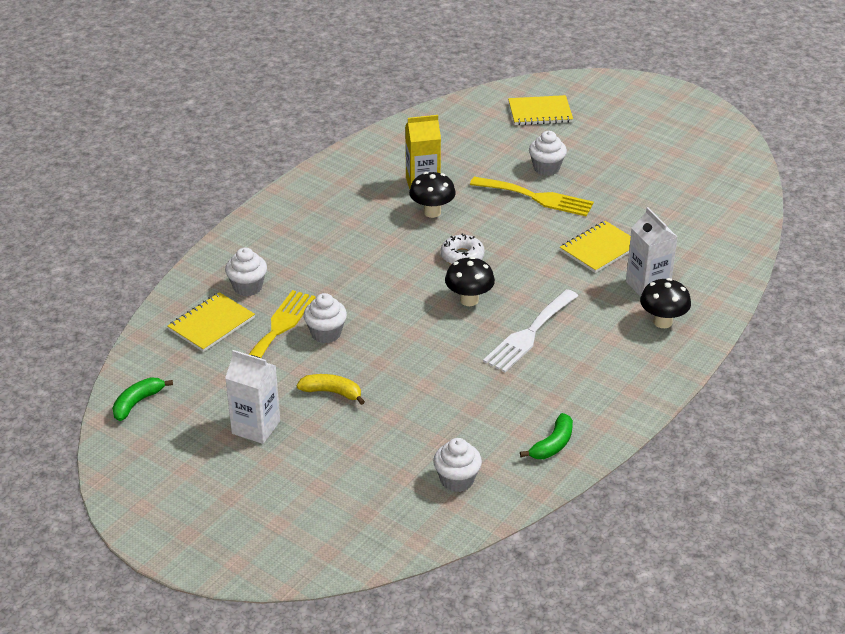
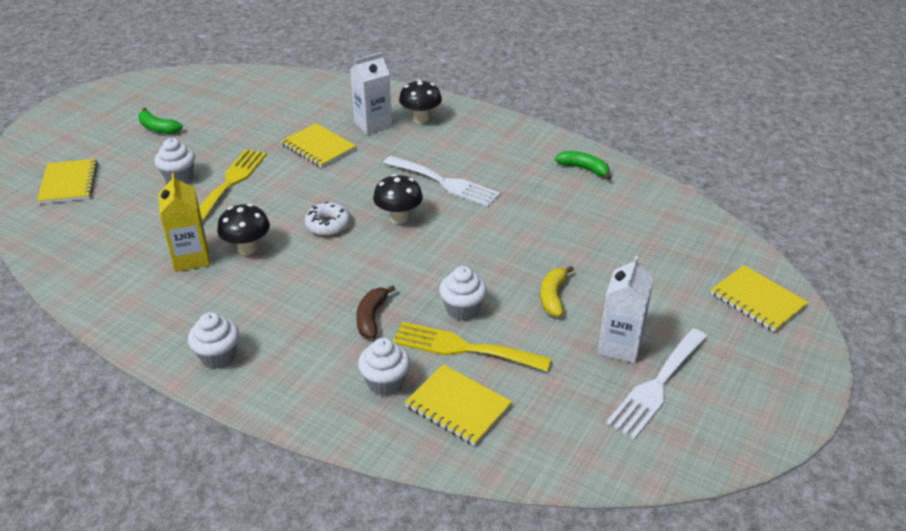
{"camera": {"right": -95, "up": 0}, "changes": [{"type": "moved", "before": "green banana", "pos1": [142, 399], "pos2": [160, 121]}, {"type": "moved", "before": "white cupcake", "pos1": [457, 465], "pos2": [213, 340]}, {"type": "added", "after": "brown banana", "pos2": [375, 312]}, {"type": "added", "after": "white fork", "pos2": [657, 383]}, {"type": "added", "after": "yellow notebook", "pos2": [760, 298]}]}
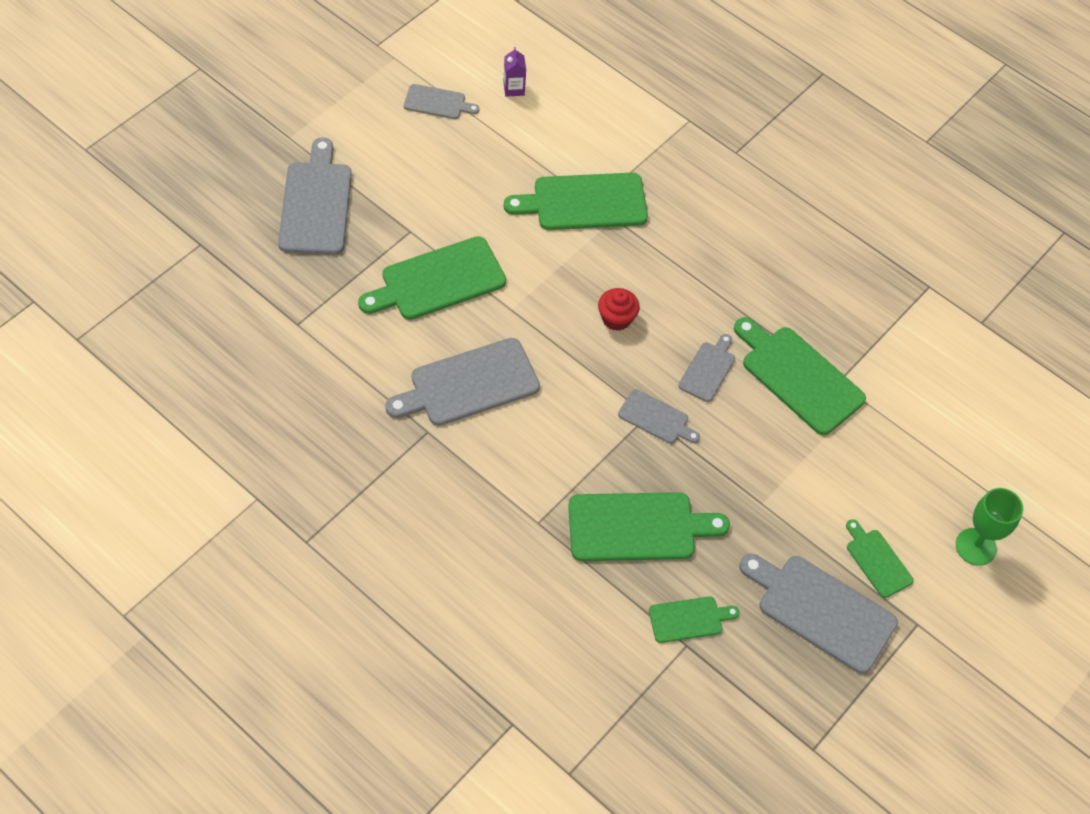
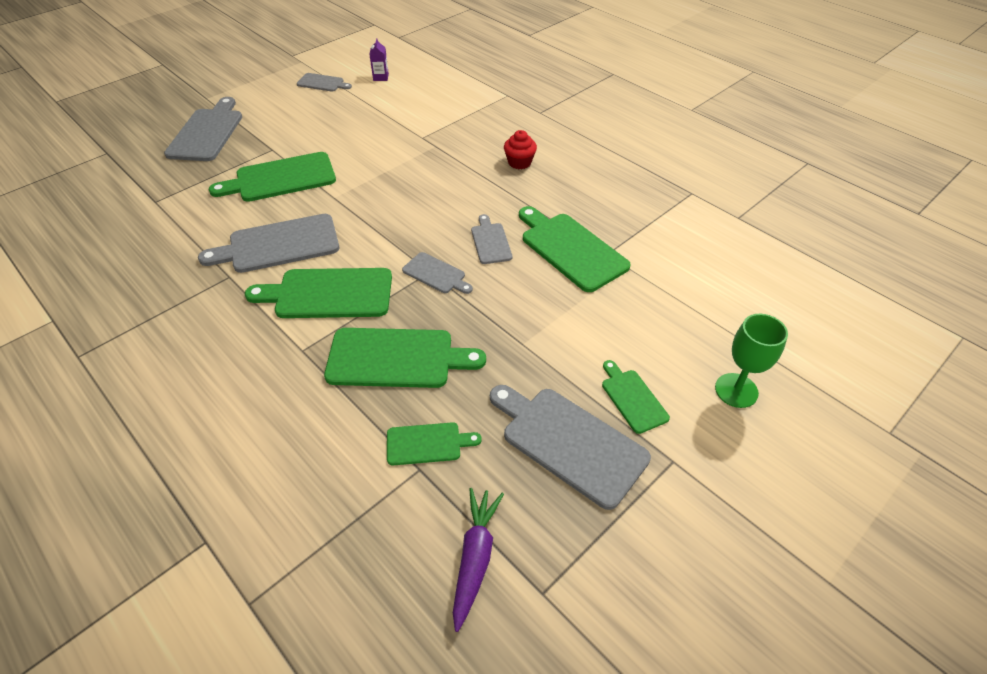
{"camera": {"right": 10, "up": -10}, "changes": [{"type": "moved", "before": "green cutting board", "pos1": [576, 201], "pos2": [318, 293]}, {"type": "added", "after": "purple carrot", "pos2": [478, 560]}, {"type": "turned", "before": "grey cutting board", "pos1": [706, 368], "pos2": [491, 239], "turn": -45}, {"type": "moved", "before": "red cupcake", "pos1": [619, 309], "pos2": [520, 149]}]}
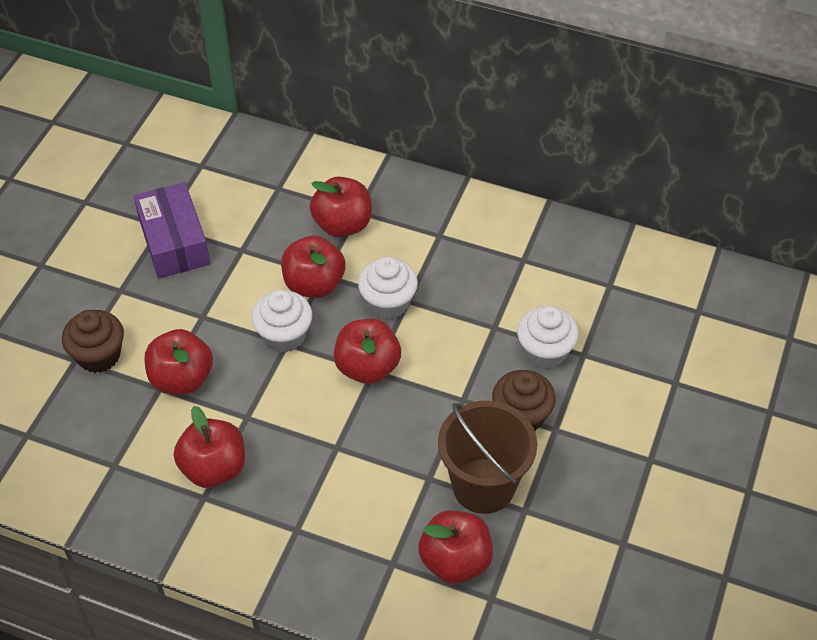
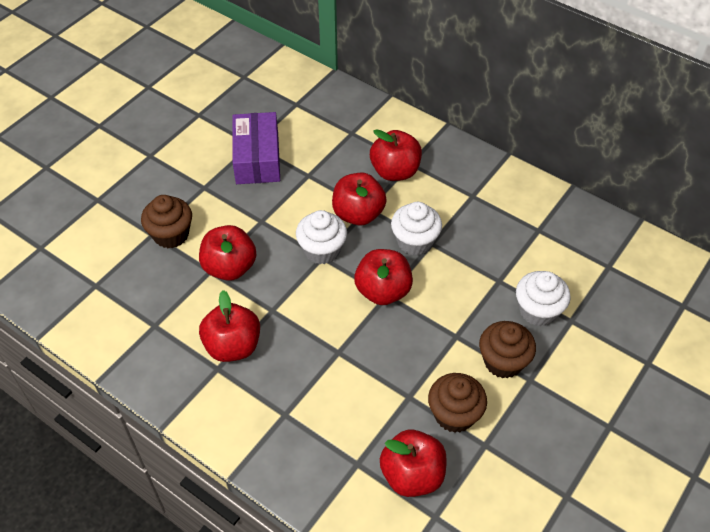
{"camera": {"right": 15, "up": 0}, "changes": [{"type": "replaced", "before": "brown bucket", "after": "brown cupcake", "pos1": [487, 457], "pos2": [457, 403]}]}
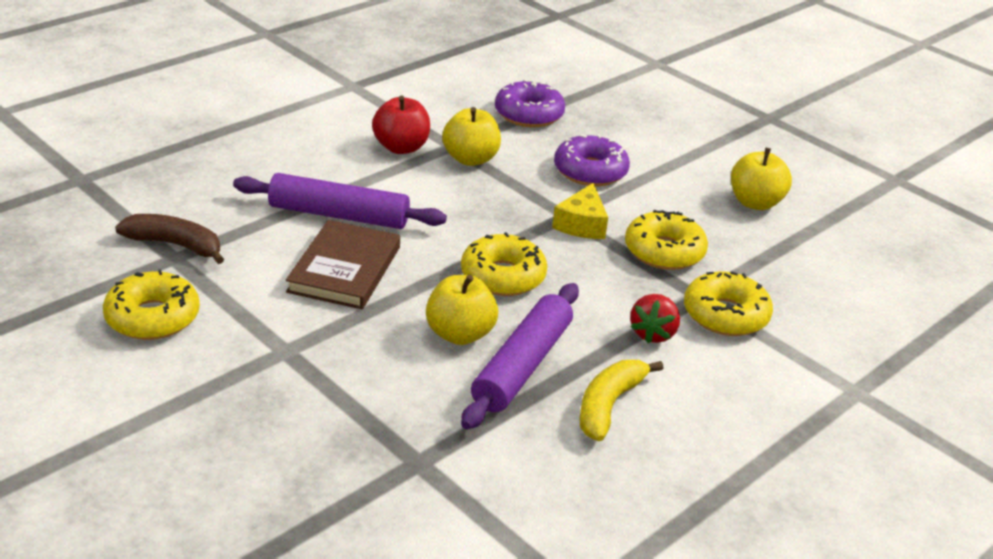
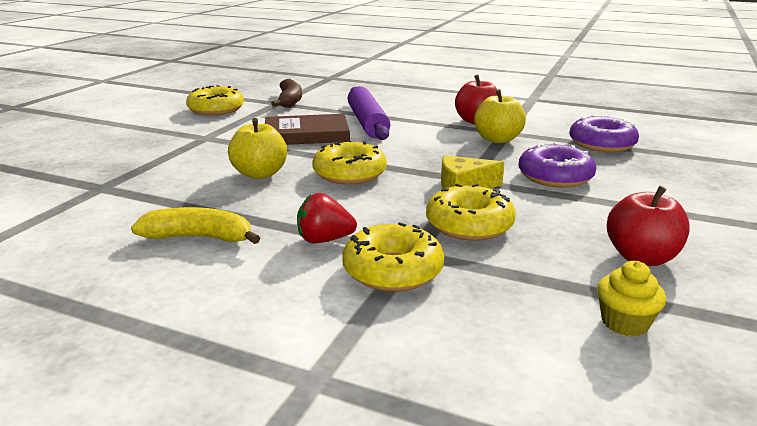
{"camera": {"right": 70, "up": -10}, "changes": [{"type": "added", "after": "yellow cupcake", "pos2": [631, 298]}, {"type": "recoloured", "before": "yellow apple", "after": "red apple", "pos1": [761, 179], "pos2": [648, 226]}, {"type": "removed", "before": "purple rolling pin", "pos1": [520, 356]}]}
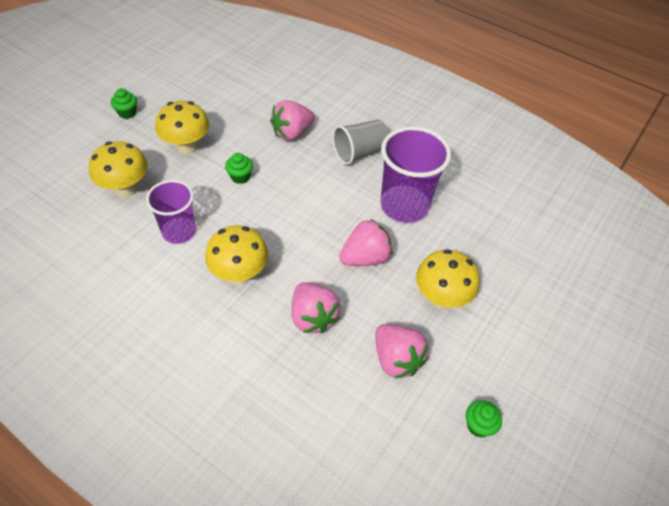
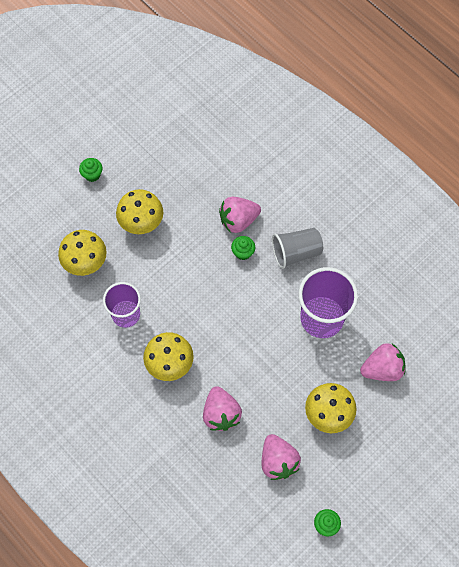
{"camera": {"right": 15, "up": 15}, "changes": [{"type": "moved", "before": "green cupcake", "pos1": [239, 168], "pos2": [243, 248]}, {"type": "moved", "before": "pink strawberry", "pos1": [366, 242], "pos2": [382, 362]}]}
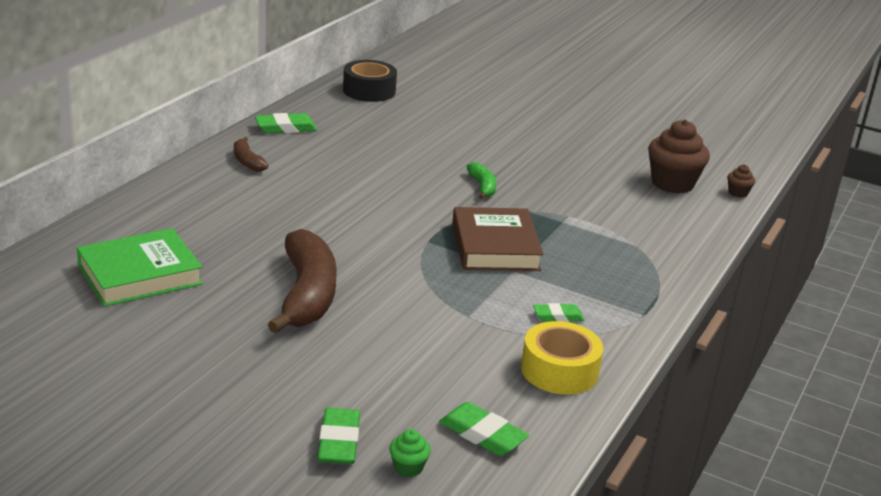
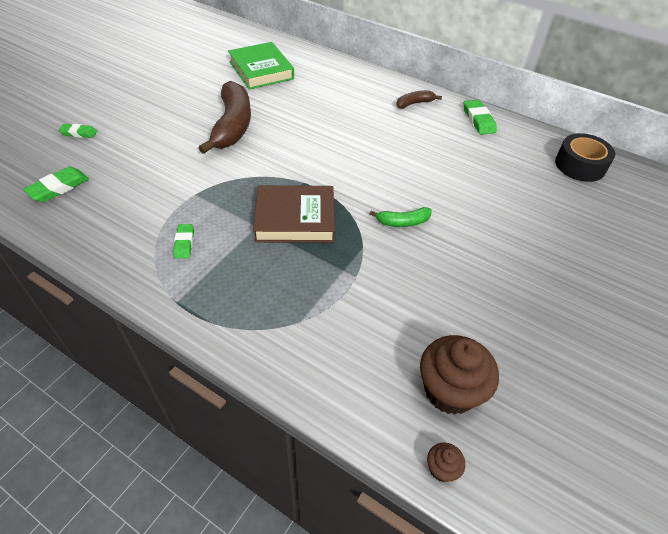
{"camera": {"right": 95, "up": 20}, "changes": [{"type": "resized", "before": "green eraser", "pos1": [339, 436], "pos2": [77, 131], "scale": 0.66}, {"type": "turned", "before": "brown banana", "pos1": [302, 281], "pos2": [225, 117], "turn": -90}, {"type": "removed", "before": "green cupcake", "pos1": [410, 453]}, {"type": "removed", "before": "yellow tape", "pos1": [562, 358]}]}
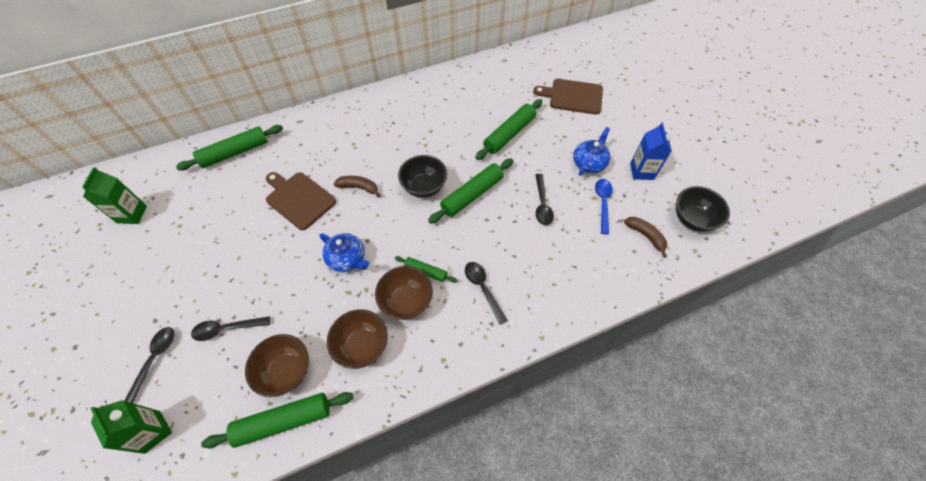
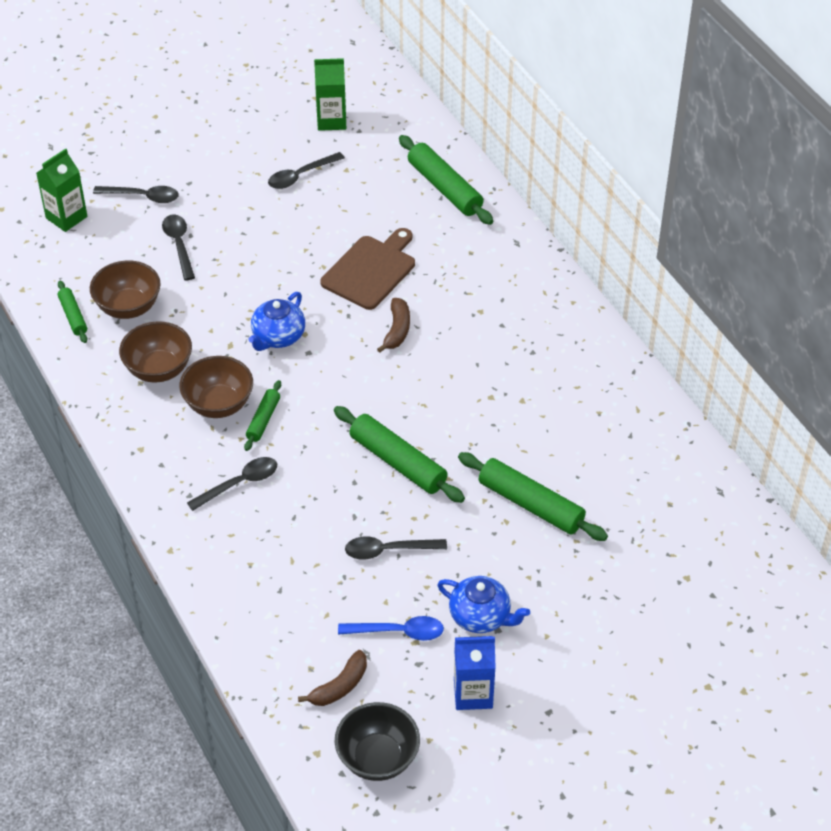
{"camera": {"right": 85, "up": -10}, "changes": [{"type": "resized", "before": "green rolling pin", "pos1": [277, 420], "pos2": [72, 312], "scale": 0.55}, {"type": "added", "after": "black spoon", "pos2": [306, 170]}, {"type": "removed", "before": "black bowl", "pos1": [423, 176]}, {"type": "removed", "before": "brown cutting board", "pos1": [568, 97]}]}
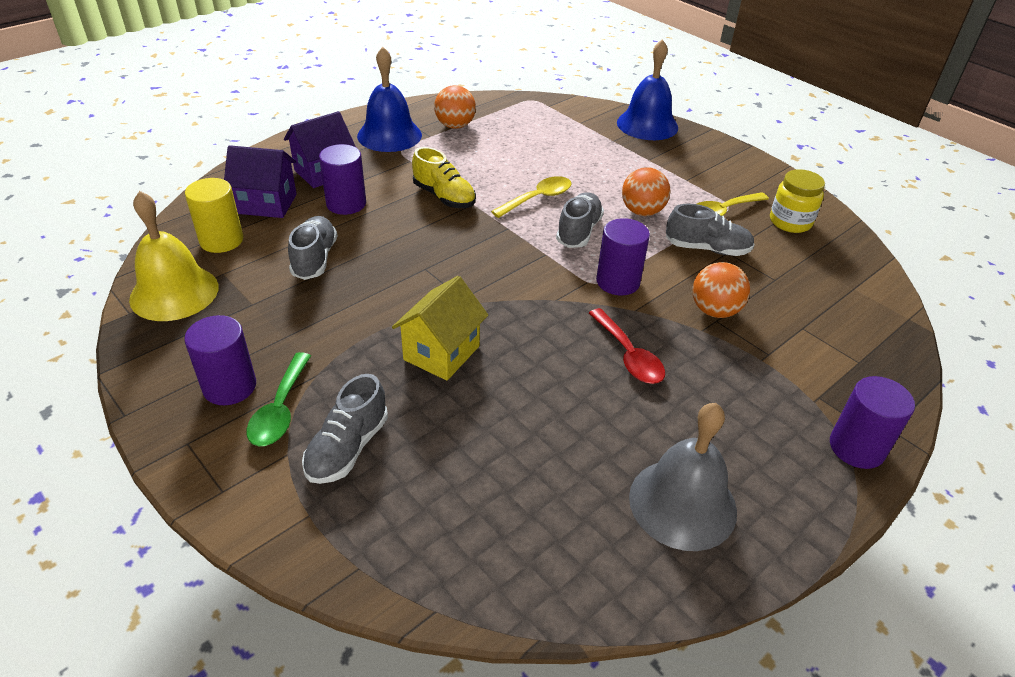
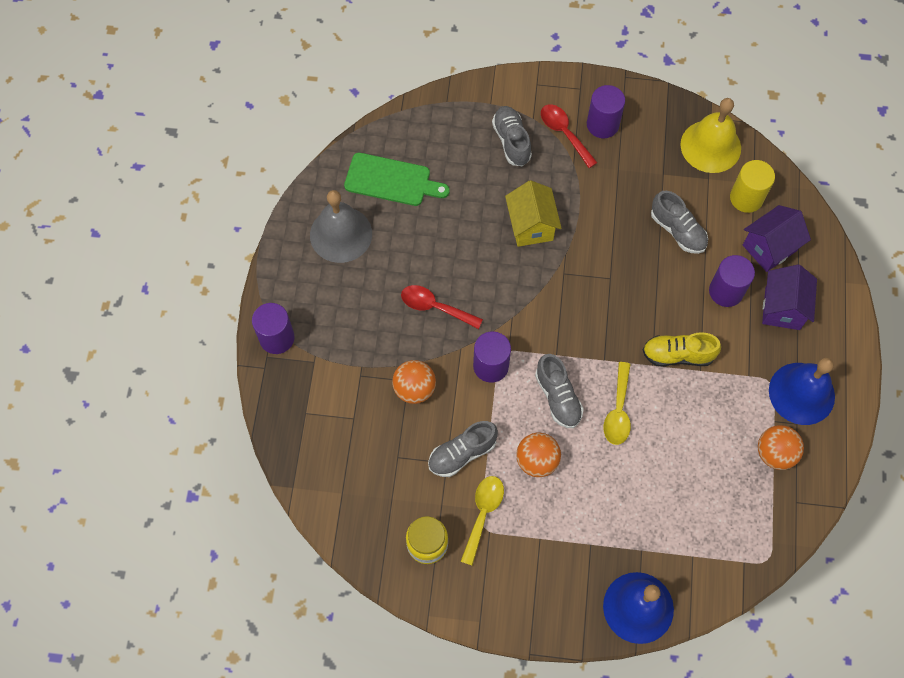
{"camera": {"right": 140, "up": 25}, "changes": [{"type": "added", "after": "green cutting board", "pos2": [397, 179]}, {"type": "recoloured", "before": "green spoon", "after": "red spoon", "pos1": [279, 399], "pos2": [569, 136]}]}
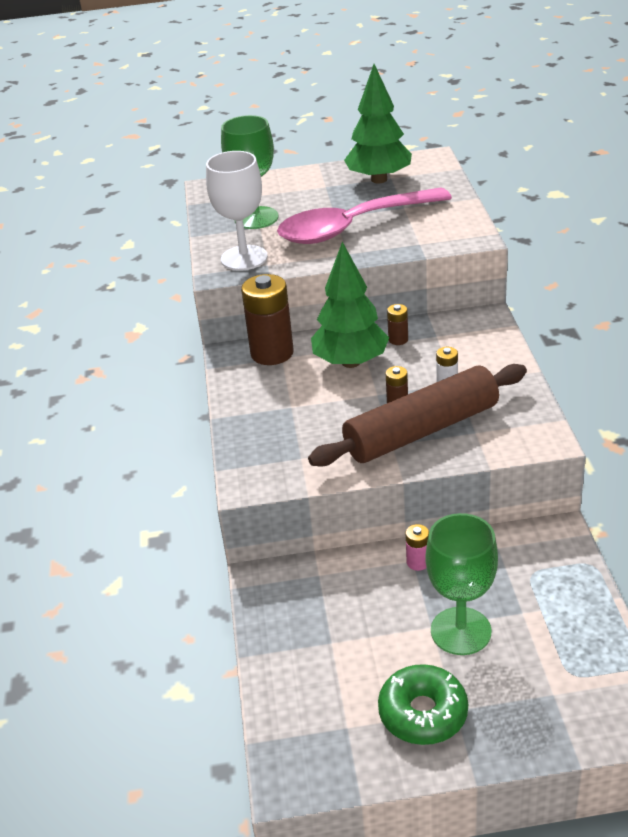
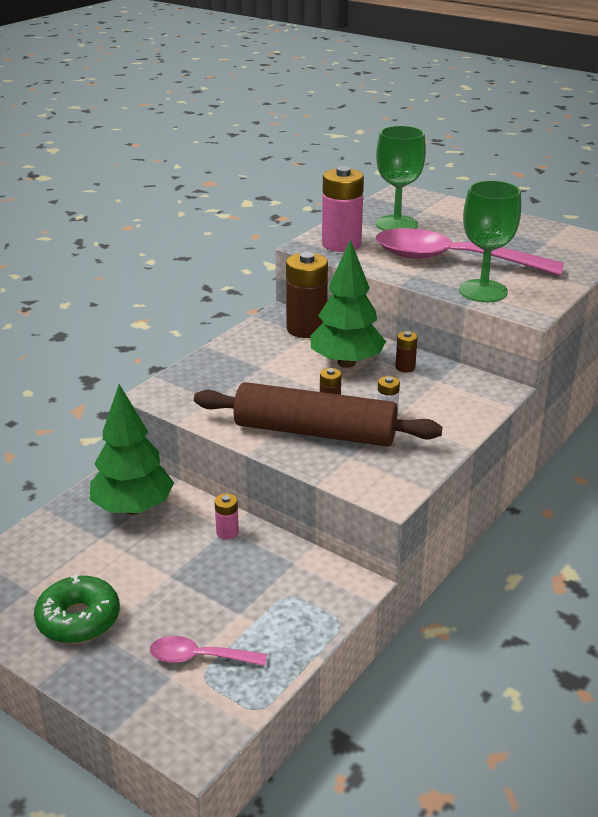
{"camera": {"right": 40, "up": -5}, "changes": [{"type": "moved", "before": "green tree", "pos1": [378, 123], "pos2": [132, 449]}, {"type": "added", "after": "pink spoon", "pos2": [208, 651]}, {"type": "replaced", "before": "white goblet", "after": "pink battery", "pos1": [237, 211], "pos2": [343, 209]}, {"type": "moved", "before": "green goblet", "pos1": [462, 584], "pos2": [490, 241]}]}
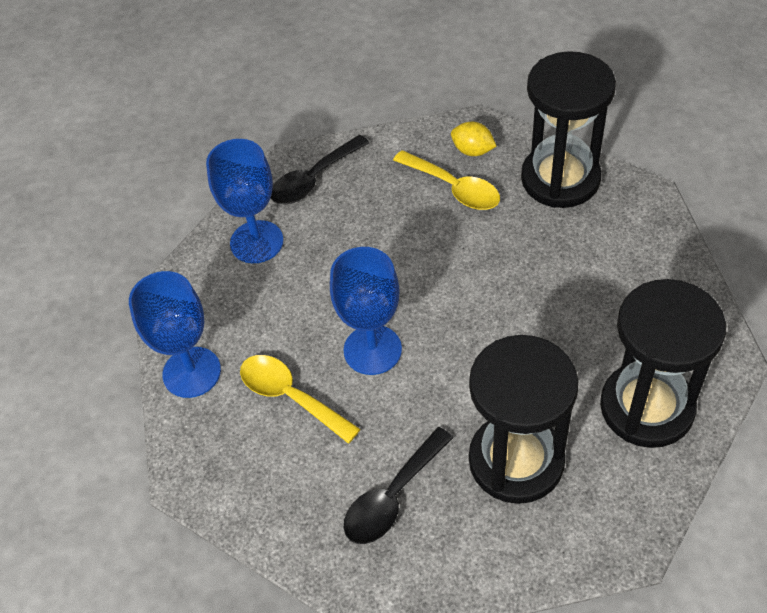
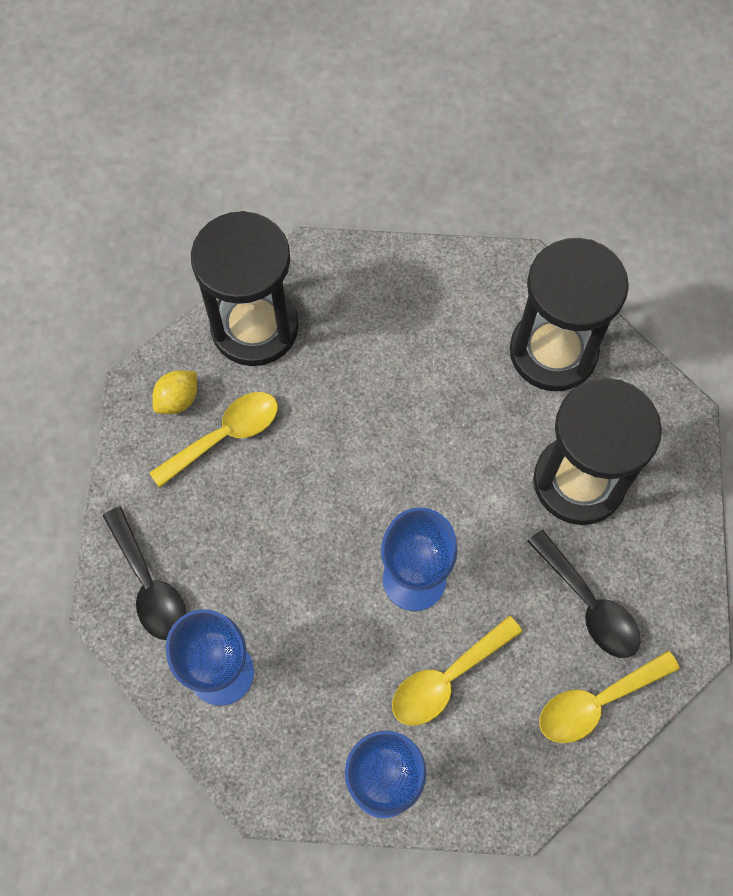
{"camera": {"right": -80, "up": 15}, "changes": [{"type": "added", "after": "yellow spoon", "pos2": [609, 696]}]}
